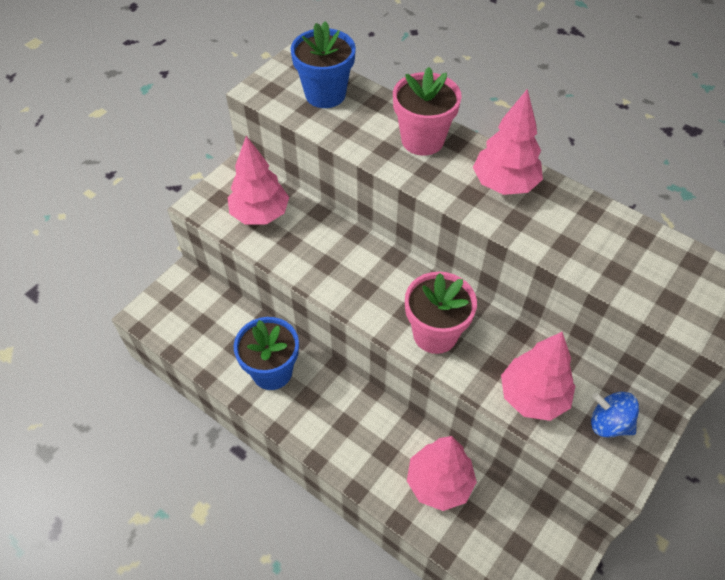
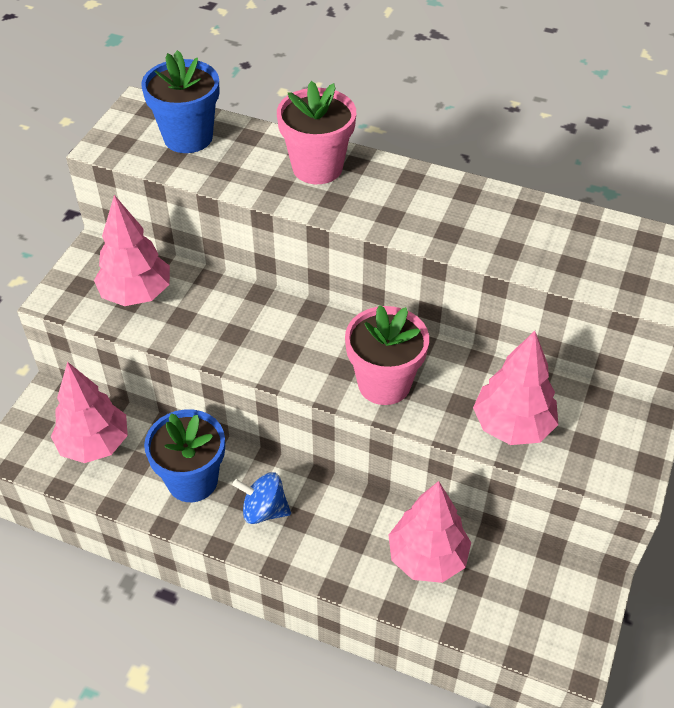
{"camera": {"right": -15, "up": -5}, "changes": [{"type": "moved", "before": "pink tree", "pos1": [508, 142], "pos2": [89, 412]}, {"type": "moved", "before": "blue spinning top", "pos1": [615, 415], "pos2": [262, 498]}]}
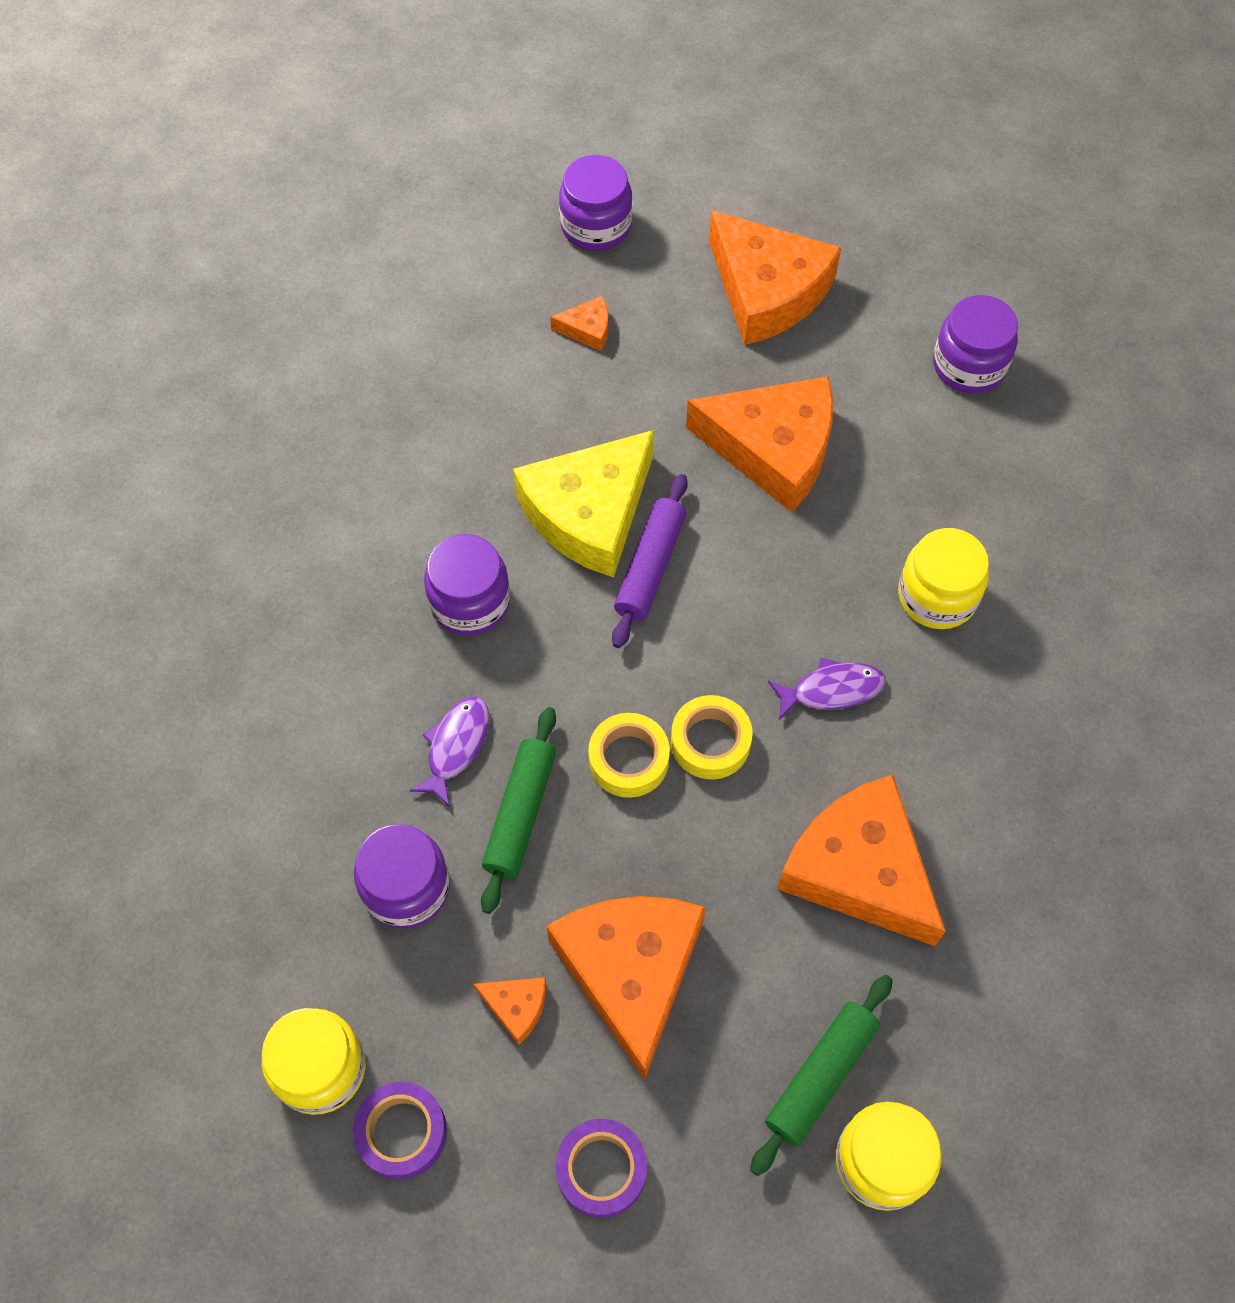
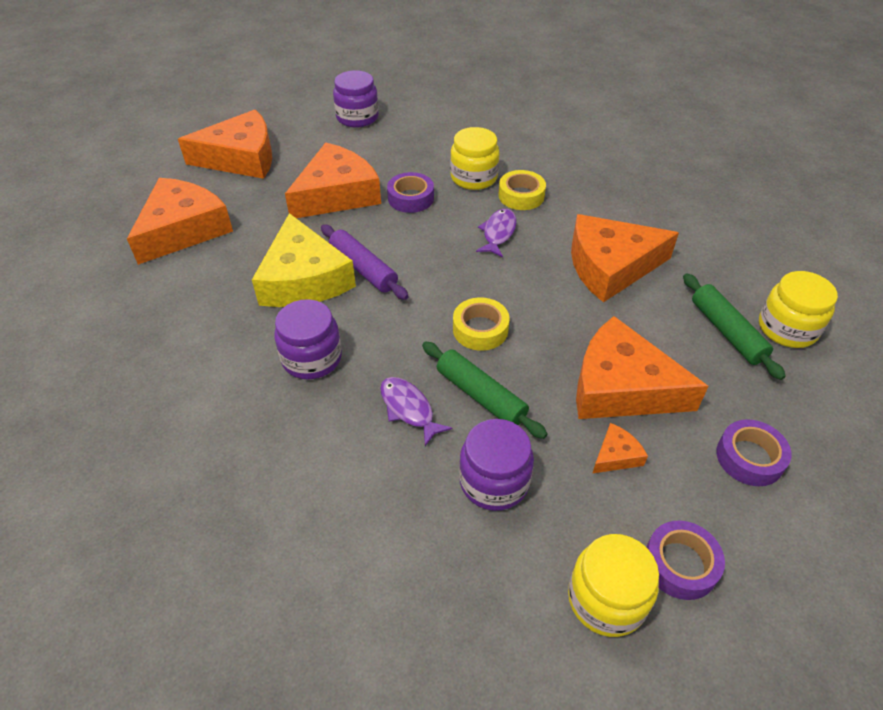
{"camera": {"right": -60, "up": -15}, "changes": [{"type": "resized", "before": "orange cheese", "pos1": [579, 323], "pos2": [180, 221], "scale": 2.38}, {"type": "added", "after": "purple tape", "pos2": [410, 192]}, {"type": "moved", "before": "yellow tape", "pos1": [712, 737], "pos2": [522, 190]}, {"type": "removed", "before": "purple jar", "pos1": [595, 203]}]}
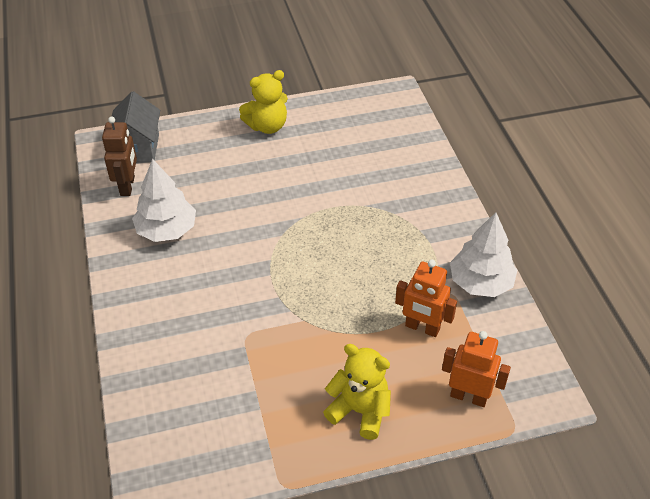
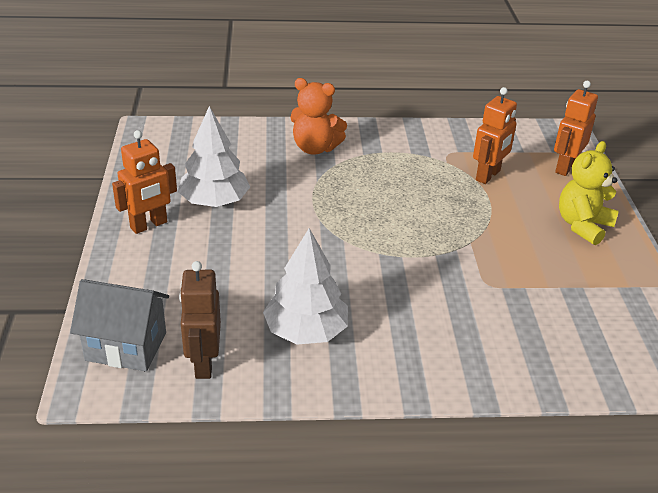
{"camera": {"right": -80, "up": -10}, "changes": [{"type": "replaced", "before": "yellow teddy bear", "after": "orange robot", "pos1": [263, 102], "pos2": [144, 182]}, {"type": "moved", "before": "white tree", "pos1": [484, 254], "pos2": [214, 156]}, {"type": "turned", "before": "brown robot", "pos1": [119, 156], "pos2": [200, 320], "turn": -105}, {"type": "added", "after": "orange teddy bear", "pos2": [318, 116]}]}
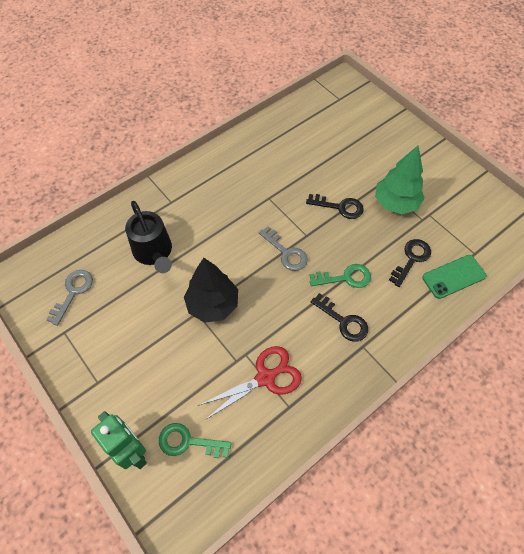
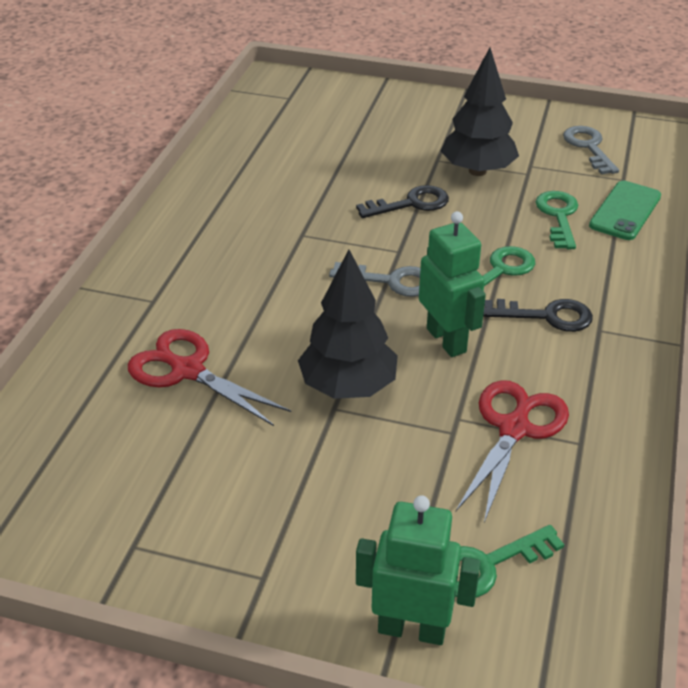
{"camera": {"right": -35, "up": -20}, "changes": [{"type": "replaced", "before": "black watering can", "after": "red scissors", "pos1": [148, 237], "pos2": [209, 377]}, {"type": "added", "after": "green robot", "pos2": [452, 284]}, {"type": "recoloured", "before": "green tree", "after": "black tree", "pos1": [400, 179], "pos2": [480, 112]}, {"type": "recoloured", "before": "black key", "after": "green key", "pos1": [410, 263], "pos2": [557, 220]}, {"type": "moved", "before": "grey key", "pos1": [69, 298], "pos2": [591, 150]}]}
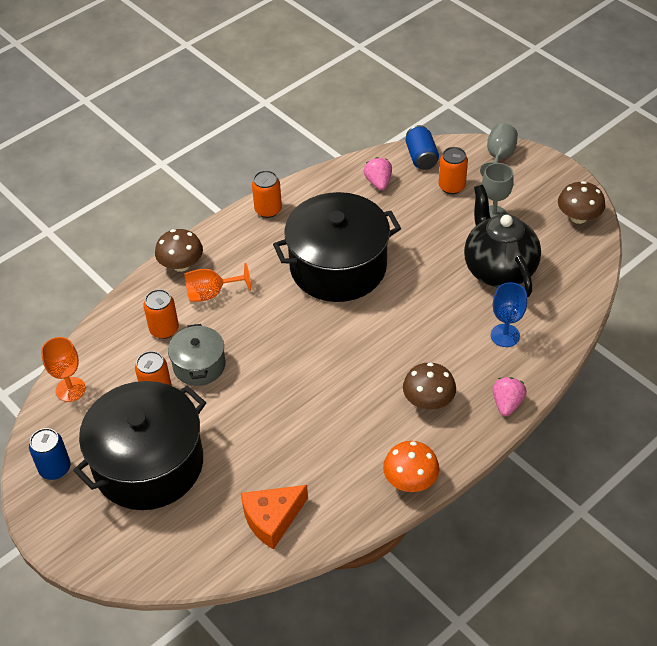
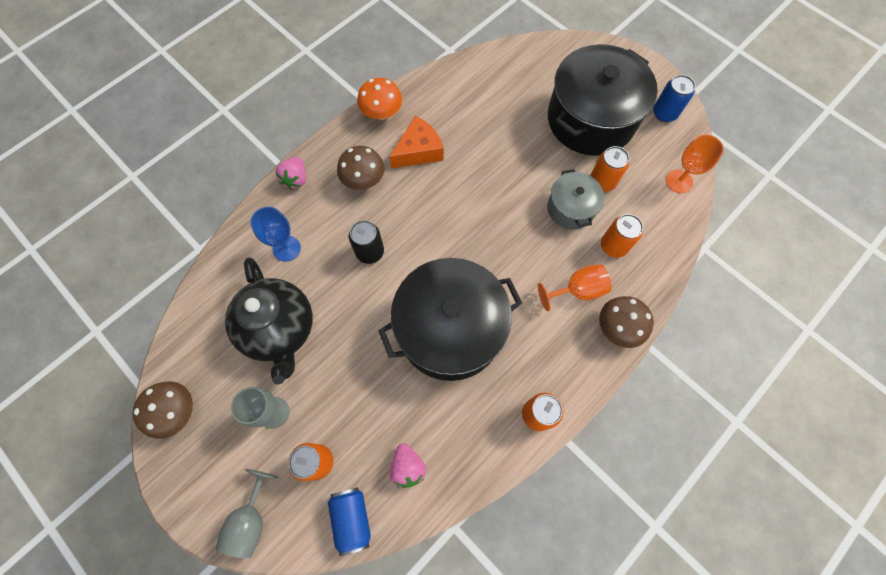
{"camera": {"right": 175, "up": 20}, "changes": [{"type": "added", "after": "black can", "pos2": [366, 242]}, {"type": "moved", "before": "orange cheese", "pos1": [274, 517], "pos2": [416, 142]}]}
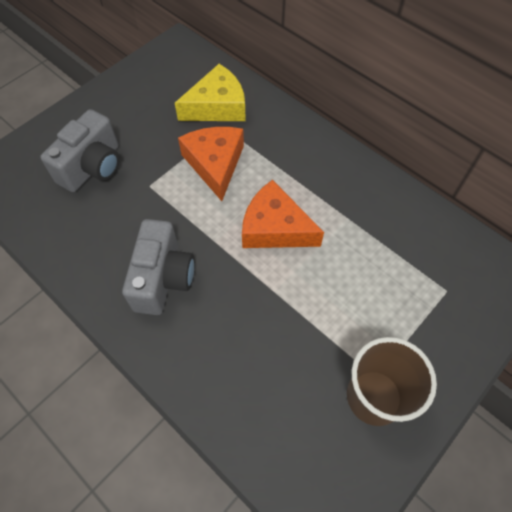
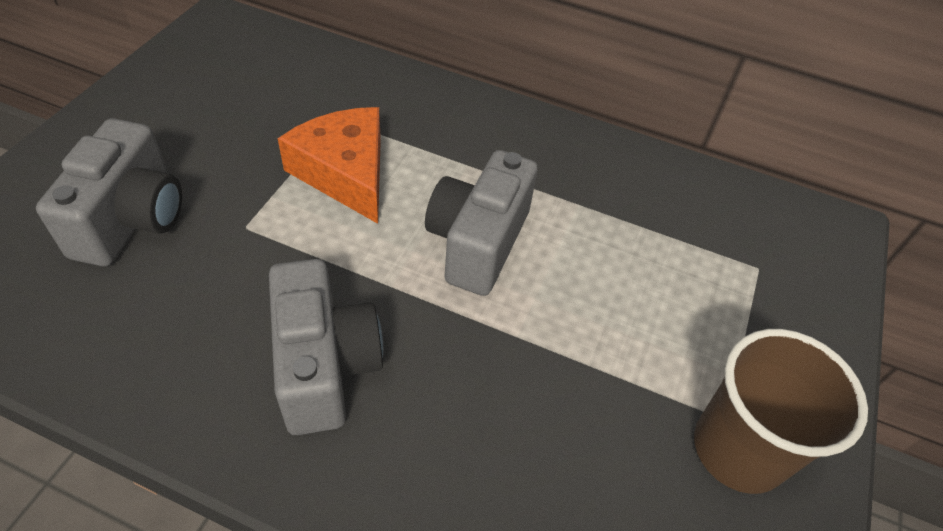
{"camera": {"right": -25, "up": -10}, "changes": [{"type": "replaced", "before": "orange cheese", "after": "grey camera", "pos1": [283, 214], "pos2": [481, 223]}, {"type": "removed", "before": "yellow cheese", "pos1": [210, 92]}]}
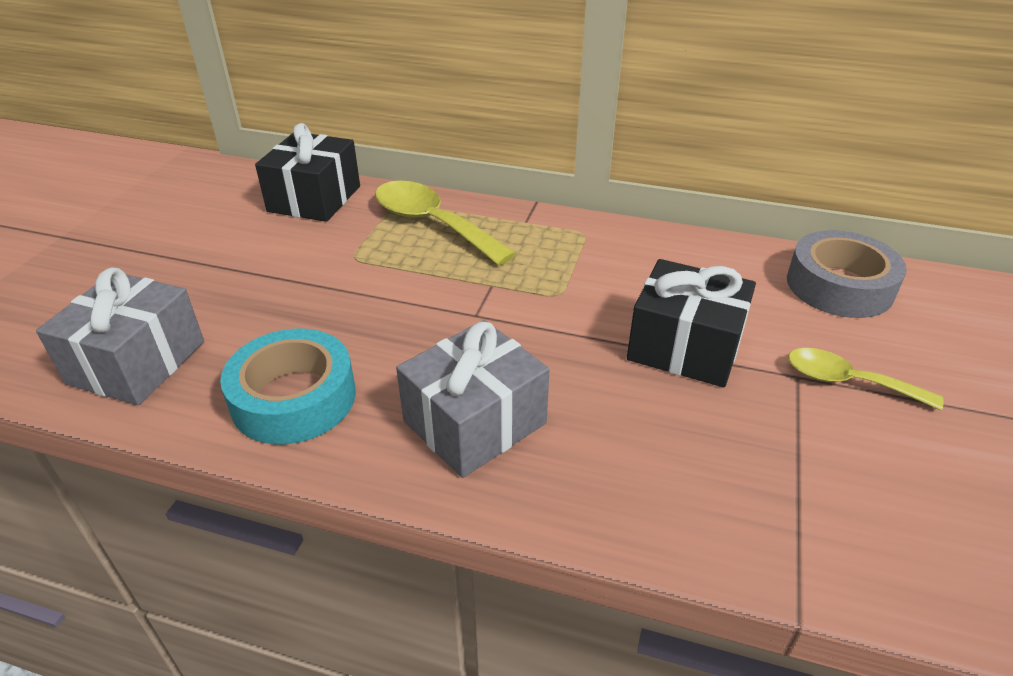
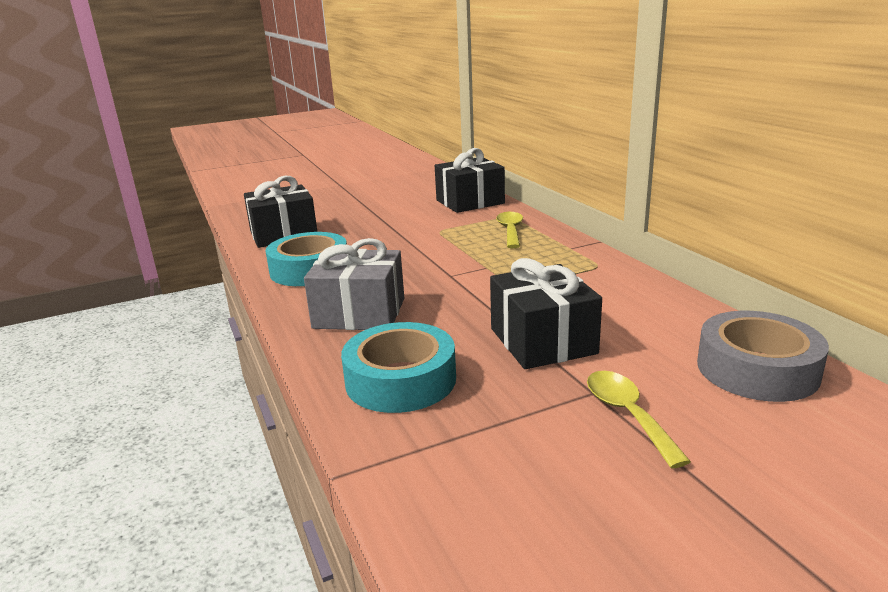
{"camera": {"right": 50, "up": -15}, "changes": [{"type": "recoloured", "before": "grey gift", "after": "black gift", "pos1": [120, 336], "pos2": [280, 211]}, {"type": "added", "after": "turquoise tape", "pos2": [398, 367]}, {"type": "resized", "before": "yellow spoon", "pos1": [446, 223], "pos2": [509, 230], "scale": 0.62}]}
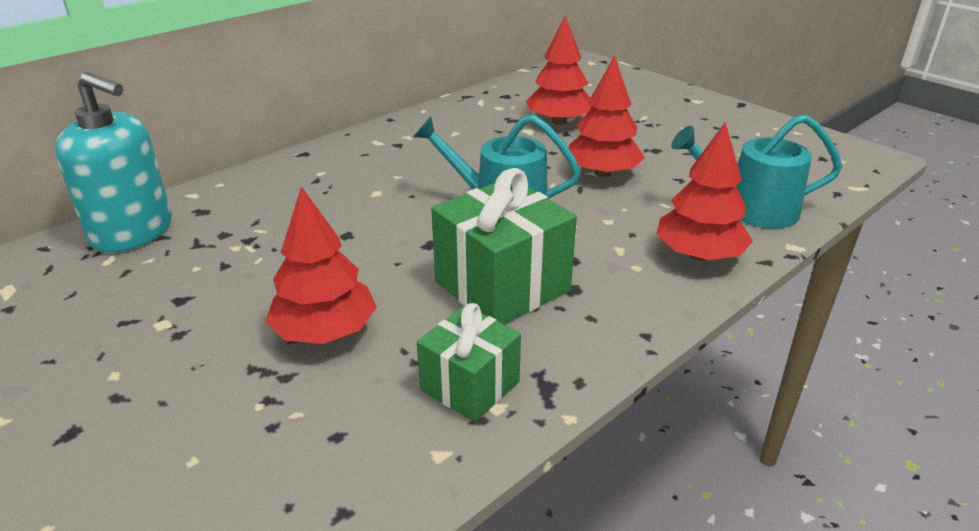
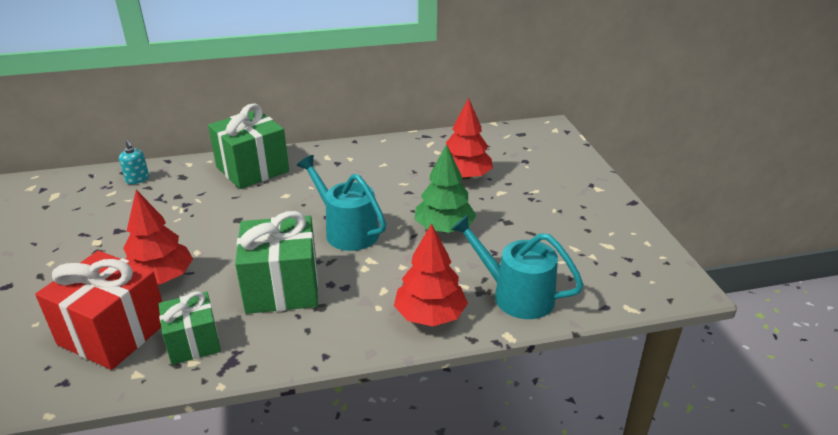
{"camera": {"right": 30, "up": 0}, "changes": [{"type": "added", "after": "red gift", "pos2": [98, 310]}, {"type": "resized", "before": "turquoise soap dispenser", "pos1": [113, 162], "pos2": [134, 162], "scale": 0.43}, {"type": "added", "after": "green gift", "pos2": [248, 146]}, {"type": "recoloured", "before": "red tree", "after": "green tree", "pos1": [607, 116], "pos2": [445, 188]}]}
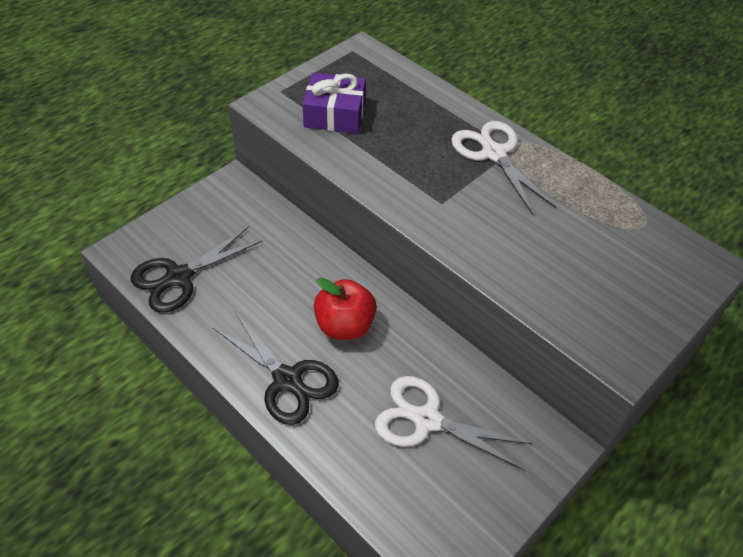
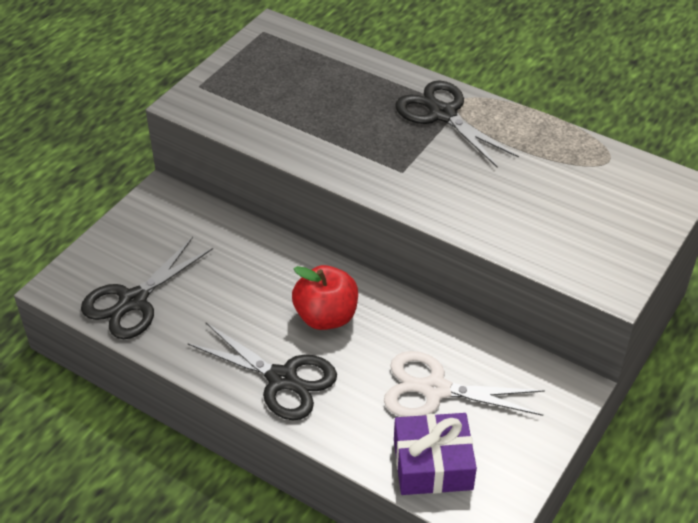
{"camera": {"right": -10, "up": -5}, "changes": [{"type": "moved", "before": "purple gift", "pos1": [334, 103], "pos2": [435, 454]}, {"type": "recoloured", "before": "white scissors", "after": "black scissors", "pos1": [503, 168], "pos2": [457, 124]}]}
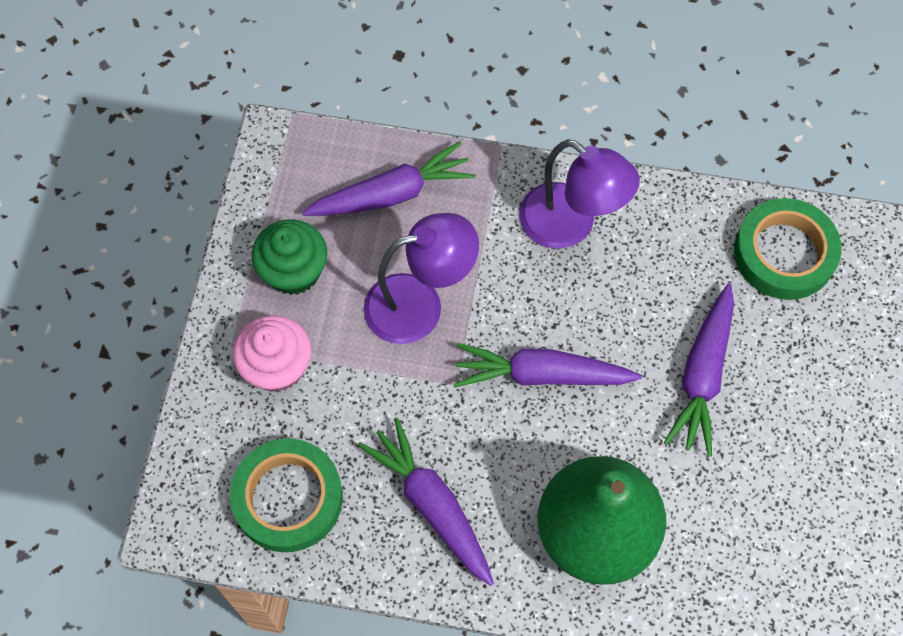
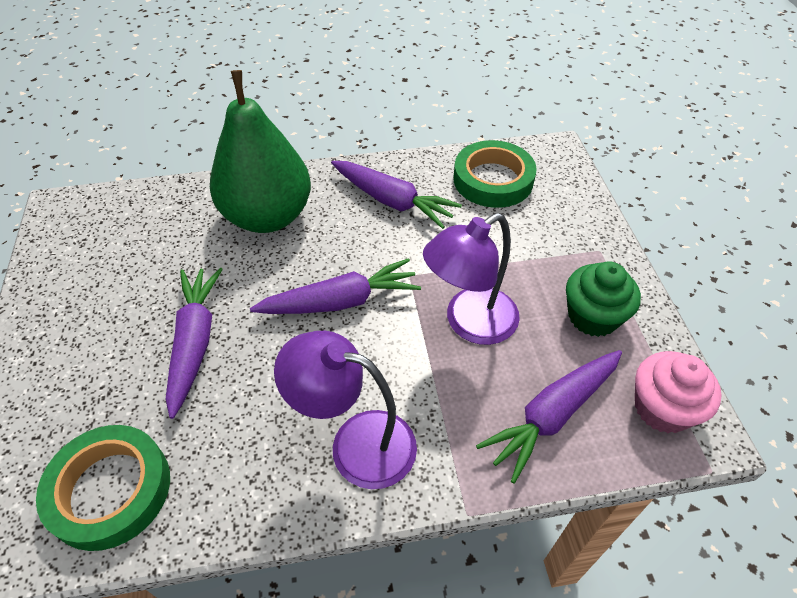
{"camera": {"right": 160, "up": -15}, "changes": [{"type": "moved", "before": "pink cupcake", "pos1": [272, 353], "pos2": [678, 392]}]}
